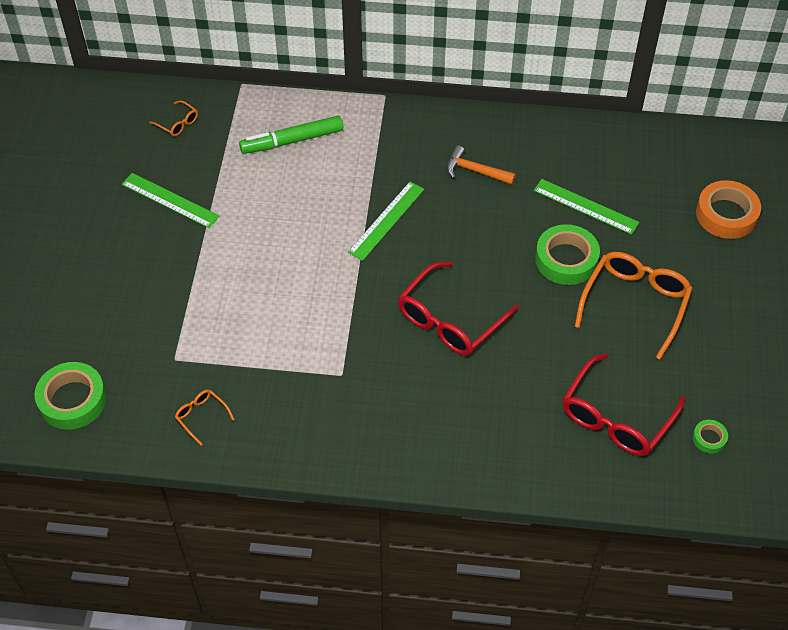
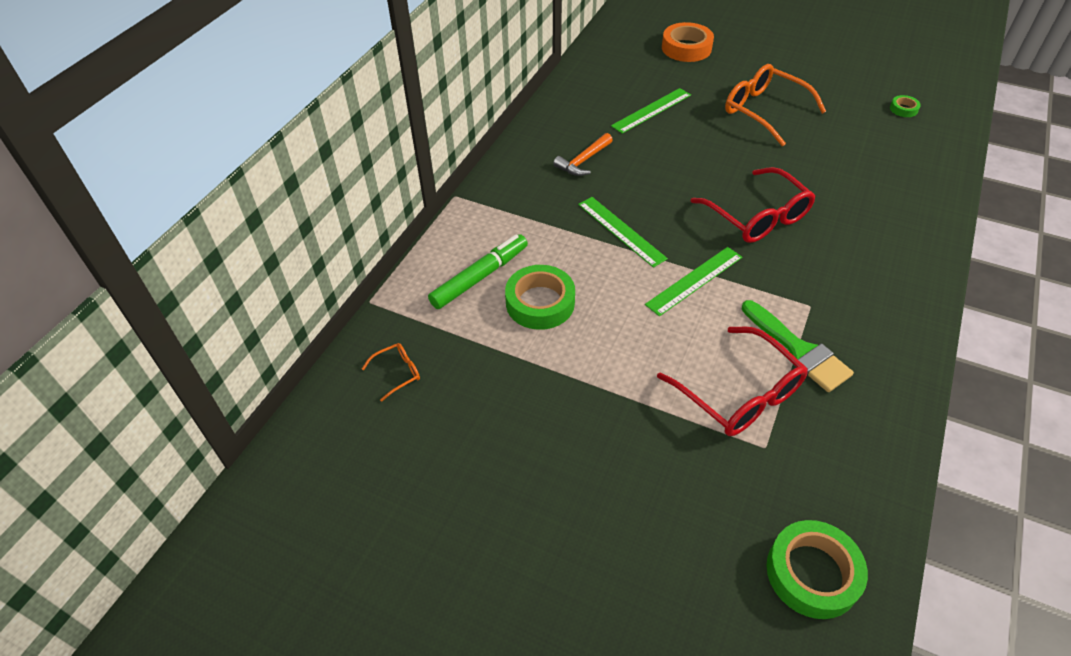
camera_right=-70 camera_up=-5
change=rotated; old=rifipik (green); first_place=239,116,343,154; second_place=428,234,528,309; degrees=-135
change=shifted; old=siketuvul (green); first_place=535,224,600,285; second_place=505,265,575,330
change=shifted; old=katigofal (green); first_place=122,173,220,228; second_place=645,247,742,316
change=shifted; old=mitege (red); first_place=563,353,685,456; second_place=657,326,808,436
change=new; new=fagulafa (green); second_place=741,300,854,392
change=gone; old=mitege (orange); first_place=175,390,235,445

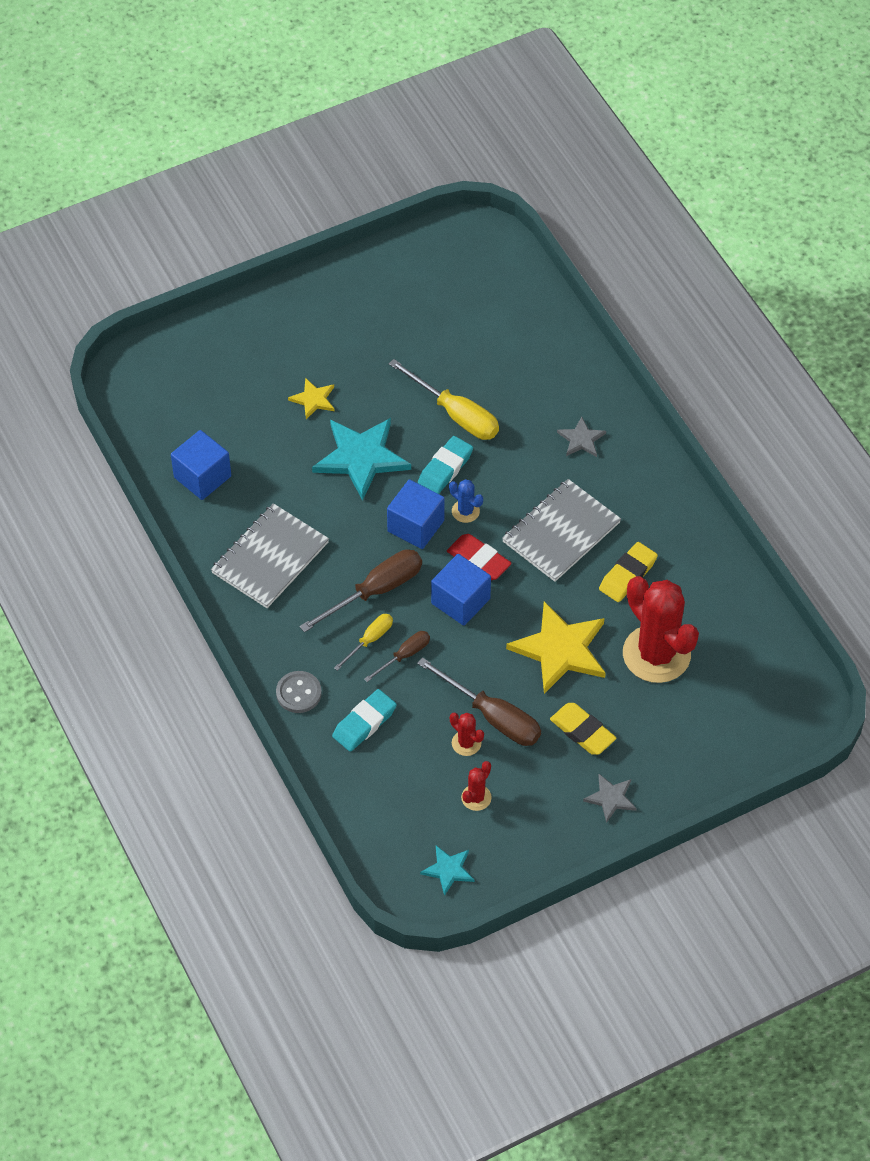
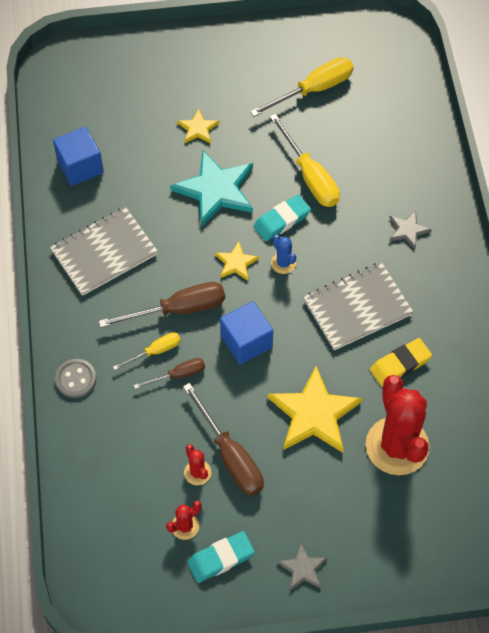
camera_right=20 camera_up=5
change=shifted; old=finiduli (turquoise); first_place=332,689,397,752; second_place=187,531,255,583
change=swapped; old=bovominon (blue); new=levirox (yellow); first_place=387,479,444,549; second_place=215,241,259,281
change=new; new=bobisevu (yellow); second_place=250,57,354,117
change=gone; old=levirox (turquoise); first_place=420,846,475,896
change=gone; old=finiduli (red); first_place=447,534,512,580
change=gone; old=finiduli (yellow); first_place=550,703,616,755

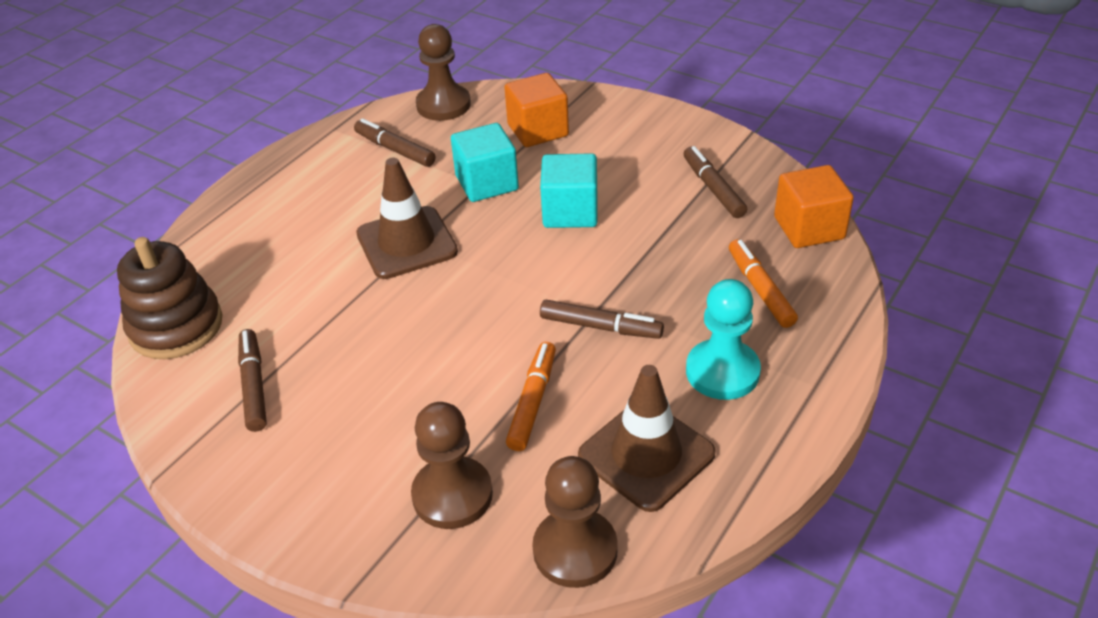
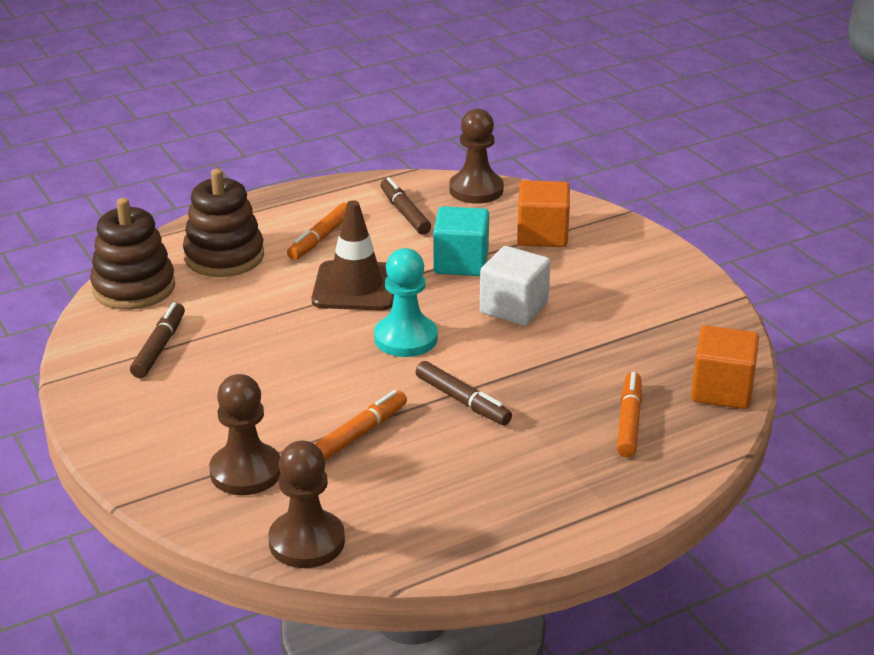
camera_right=25 camera_up=-10
change=new; new=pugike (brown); second_place=183,168,264,277
change=new; new=rifipik (orange); second_place=287,203,347,260
change=shifted; old=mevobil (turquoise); first_place=686,279,761,400; second_place=374,248,438,357
change=repainted; old=bovominon (turquoise); new=bovominon (white); first_place=540,153,598,228; second_place=480,246,550,326
change=gone; old=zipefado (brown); first_place=578,365,716,512
change=gone; old=rifipik (brown); first_place=684,146,747,218

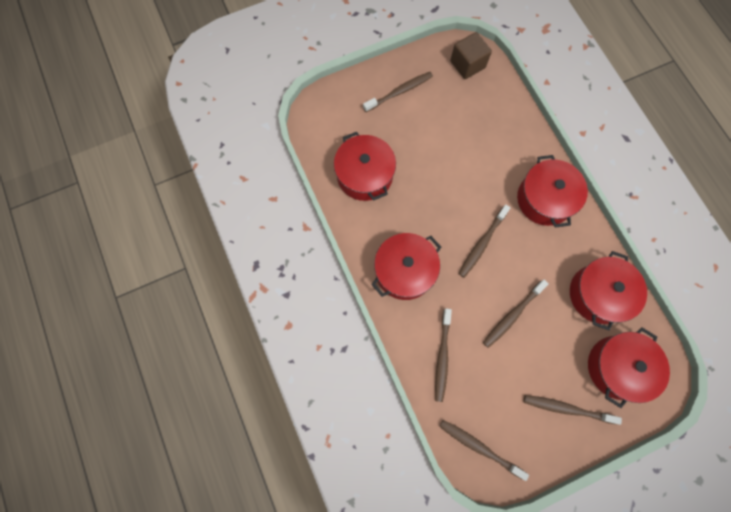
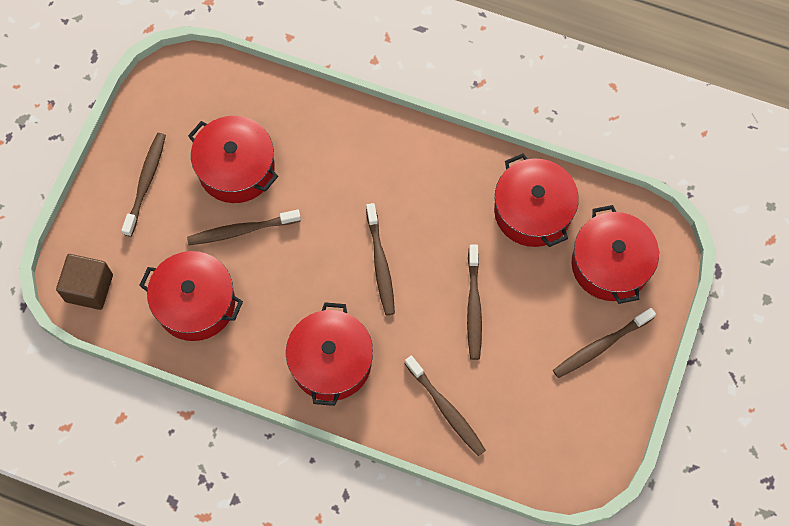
camera_right=-45 camera_up=-5
change=shifted; old=bovominon (brown); first_place=450,32,492,79; second_place=56,254,113,310
change=shifted; old=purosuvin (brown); first_place=439,420,529,481; second_place=187,210,301,245
change=shifted; old=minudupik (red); first_place=517,155,588,228; second_place=188,116,278,203

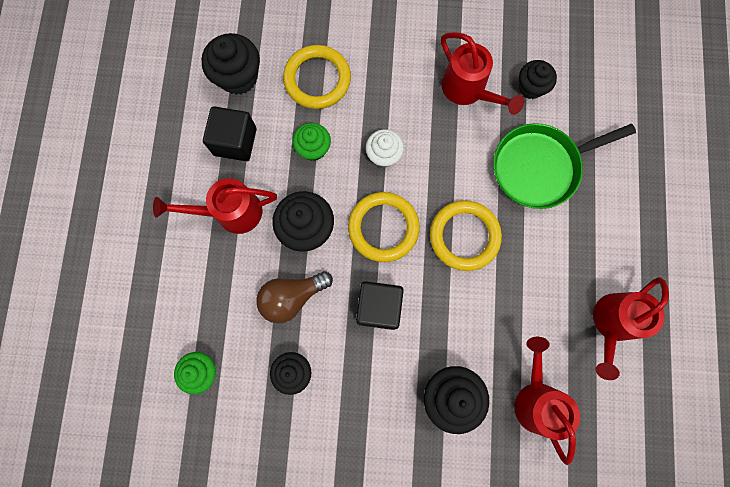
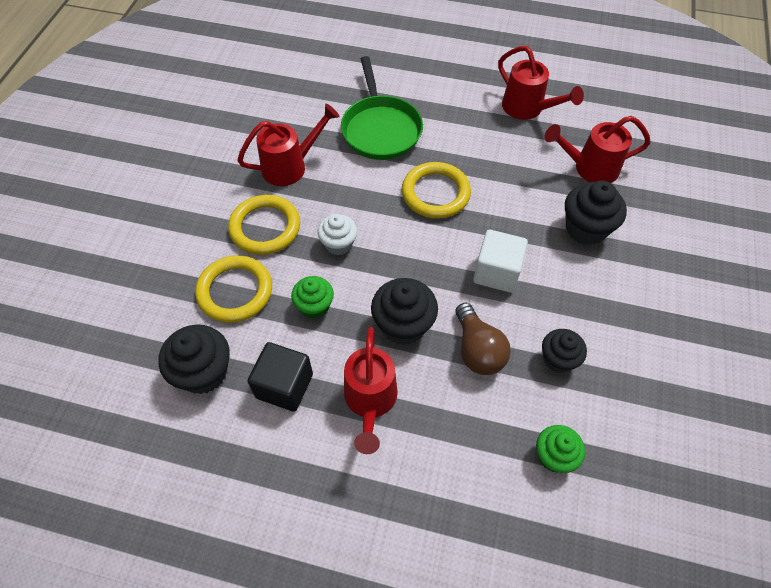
camera_right=-80 camera_up=-20
change=shifted; old=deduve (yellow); first_place=348,192,420,262; second_place=228,195,300,255
change=repainted; old=bovominon (black); new=bovominon (white); first_place=356,281,404,330; second_place=473,230,528,293
change=gone; old=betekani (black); first_place=519,60,557,99

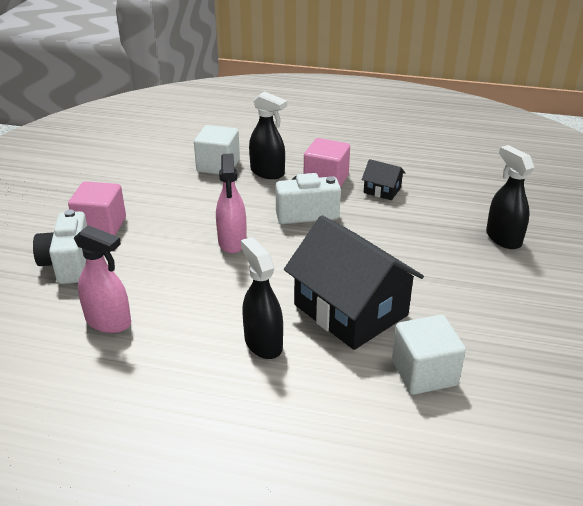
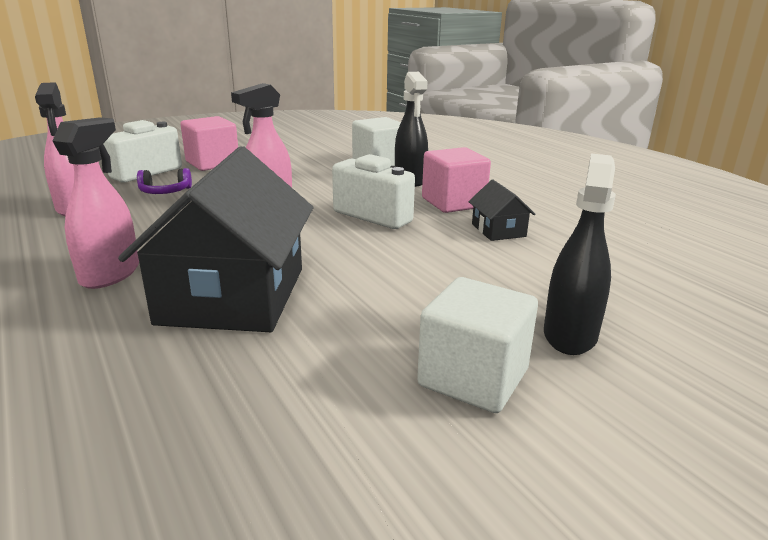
camera_right=45 camera_up=-10
change=repainted; old=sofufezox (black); new=sofufezox (pink); first_place=241,237,283,359; second_place=52,117,139,289
change=new; new=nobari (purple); second_place=137,168,192,194
change=shifted; old=bovominon (white); first_place=392,315,466,395; second_place=417,277,538,413

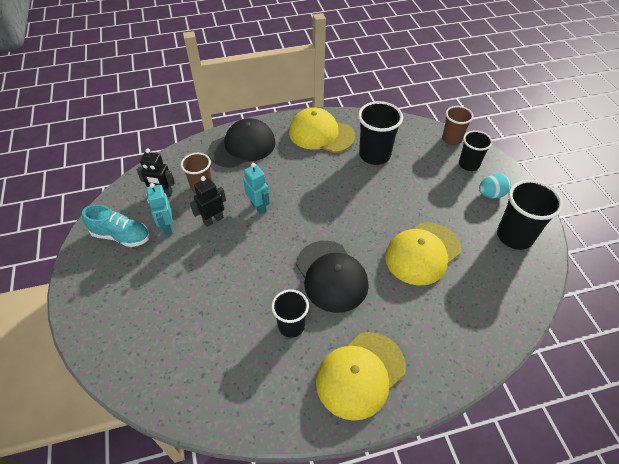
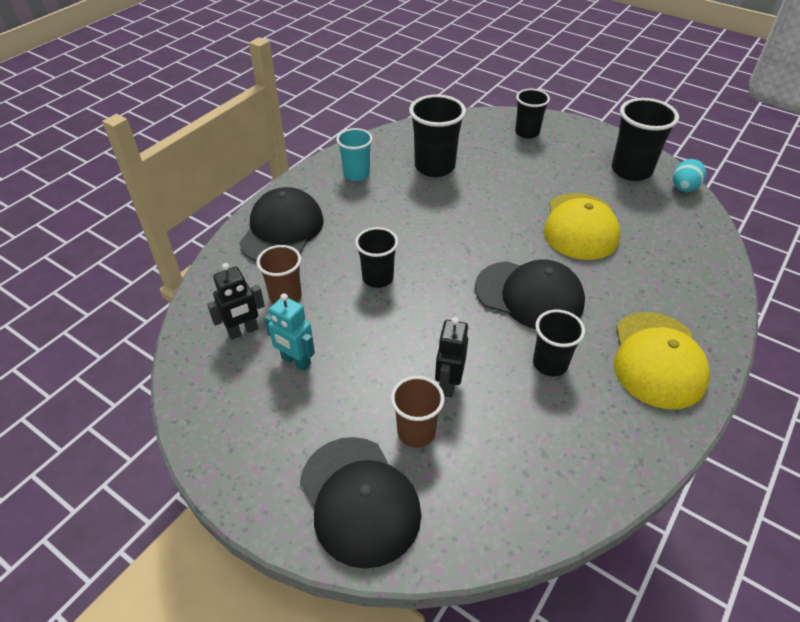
camera_right=-40 camera_up=-5
change=new; new=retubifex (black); second_place=300,437,421,569
change=swapped; old=retubifex (yellow); new=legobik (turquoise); first_place=289,108,355,153; second_place=336,128,373,181
change=swapped; old=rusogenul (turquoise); new=legobik (black); first_place=243,163,270,215; second_place=355,227,398,288
change=shifted; old=legobik (brown); first_place=442,106,473,145; second_place=391,376,445,448
change=shifted; old=rusogenul (black); first_place=190,176,226,227; second_place=435,317,468,398
change=shifted; old=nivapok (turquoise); first_place=479,174,511,199; second_place=673,159,706,192
change=gone; old=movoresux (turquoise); first_place=82,205,150,247

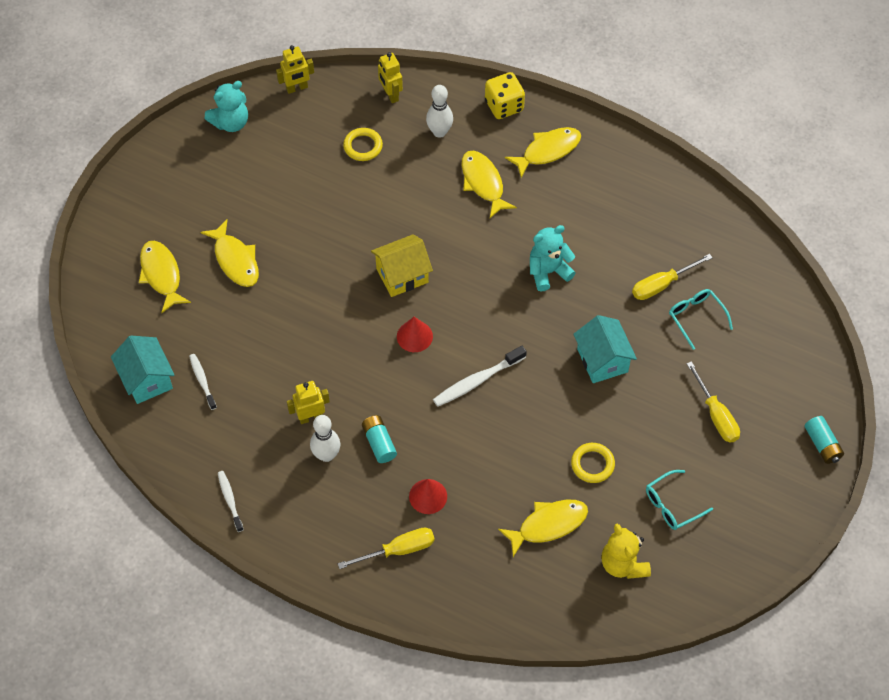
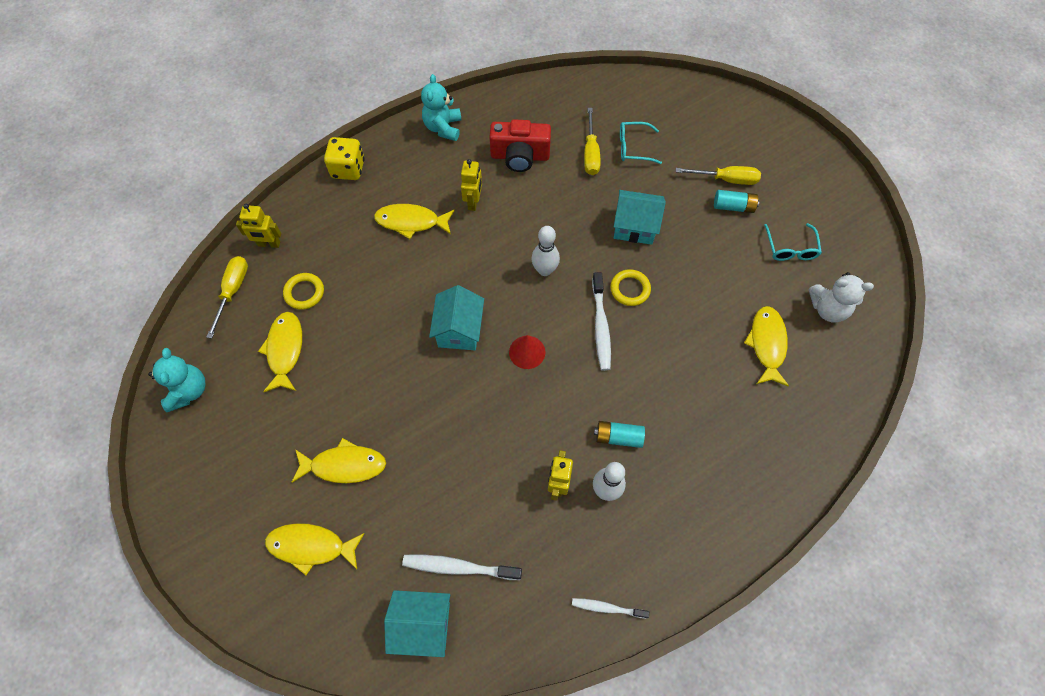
camera_right=-60 camera_up=5
change=shifted; old=bobisevu (yellow); first_place=338,528,435,569; second_place=207,256,248,338
change=shifted; old=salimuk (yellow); first_place=505,127,581,178; second_place=258,312,302,392
change=scaled; old=purosuvin (white); first_place=189,354,217,410; second_place=402,554,522,580; factor=1.6
change=shifted; old=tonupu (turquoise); first_place=530,225,575,292; second_place=421,74,462,141
change=repainted; old=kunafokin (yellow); new=kunafokin (turquoise); first_place=371,234,433,297; second_place=429,285,484,350
change=shifted; old=rusogenul (yellow); first_place=276,45,314,94; second_place=461,159,482,211
change=new; new=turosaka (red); second_place=489,119,551,172
change=shifted; old=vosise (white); first_place=426,85,453,138; second_place=531,226,560,276
change=shifted; old=deduve (yellow); first_place=571,443,615,483; second_place=610,269,651,306
change=shifted; old=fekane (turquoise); first_place=805,416,844,464; second_place=714,190,759,213
change=repainted; old=tonupu (yellow); new=tonupu (white); first_place=602,524,651,579; second_place=809,272,874,322
change=gone; old=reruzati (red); first_place=409,479,447,514

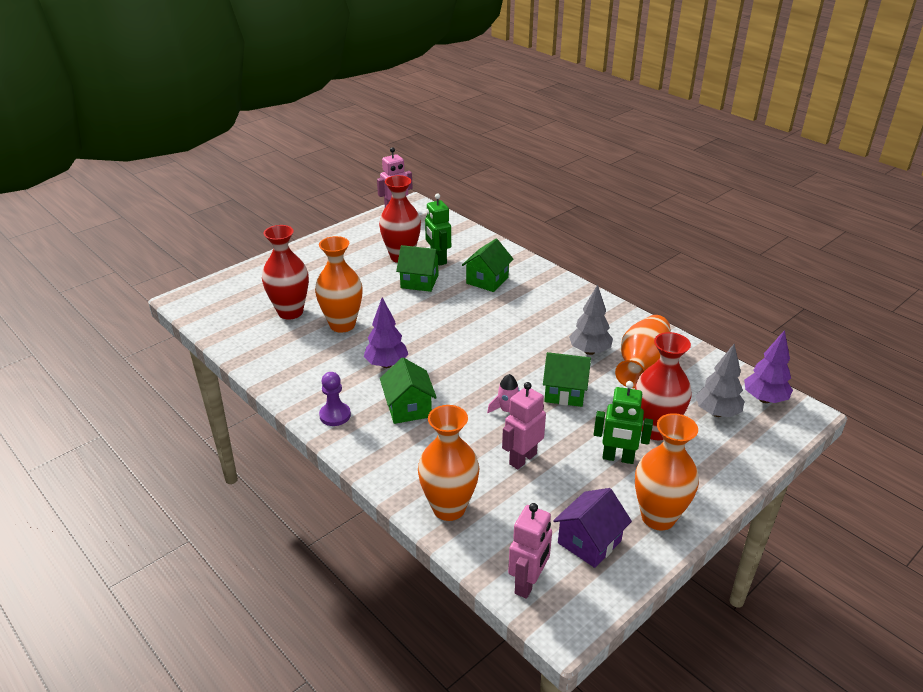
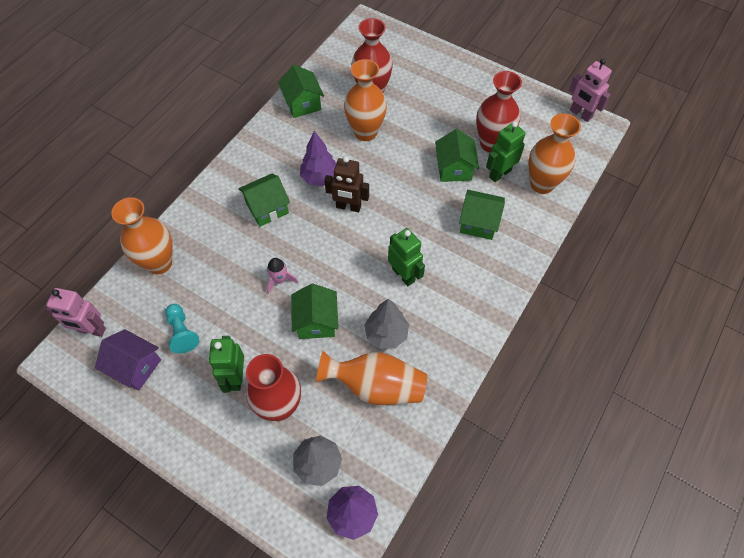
camera_right=75 camera_up=25
change=new; new=mevobil (turquoise); second_place=165,304,199,354
change=new; new=kunafokin (green); second_place=278,64,324,118
change=new; new=rusogenul (brown); second_place=324,156,369,212
change=new; new=rusogenul (green); second_place=388,228,425,286
change=shifted; old=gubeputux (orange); first_place=635,413,699,531; second_place=529,113,581,194
change=gone; old=mevobil (purple); first_place=319,372,351,426
change=gone; old=rusogenul (pink); first_place=502,382,546,469

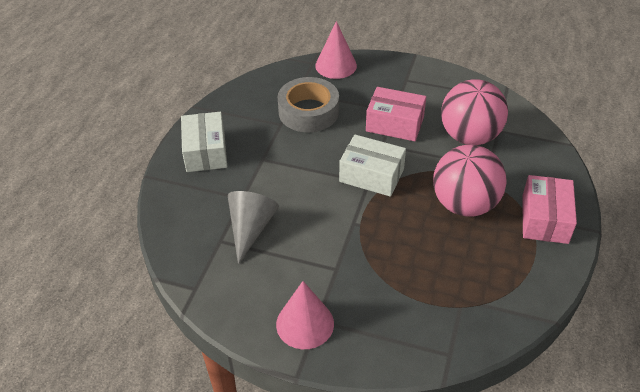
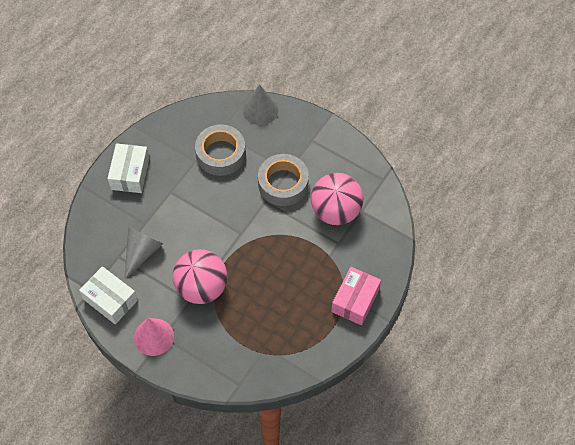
camera_right=15 camera_up=15
change=shifted; old=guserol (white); first_place=339,135,406,197; second_place=79,266,138,324
change=shifted; old=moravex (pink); first_place=433,145,507,217; second_place=173,249,227,304
change=repainted; old=reruzati (pink); new=reruzati (grey); first_place=315,21,357,79; second_place=243,84,278,125
change=swapped; old=guserol (pink); new=siketuvul (grey); first_place=366,87,426,141; second_place=258,154,309,206

